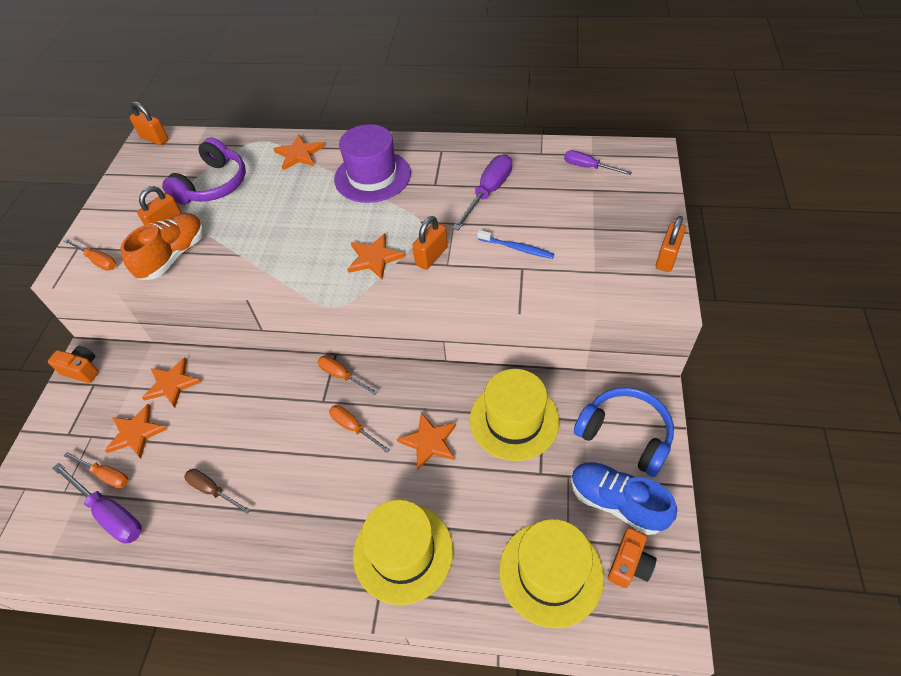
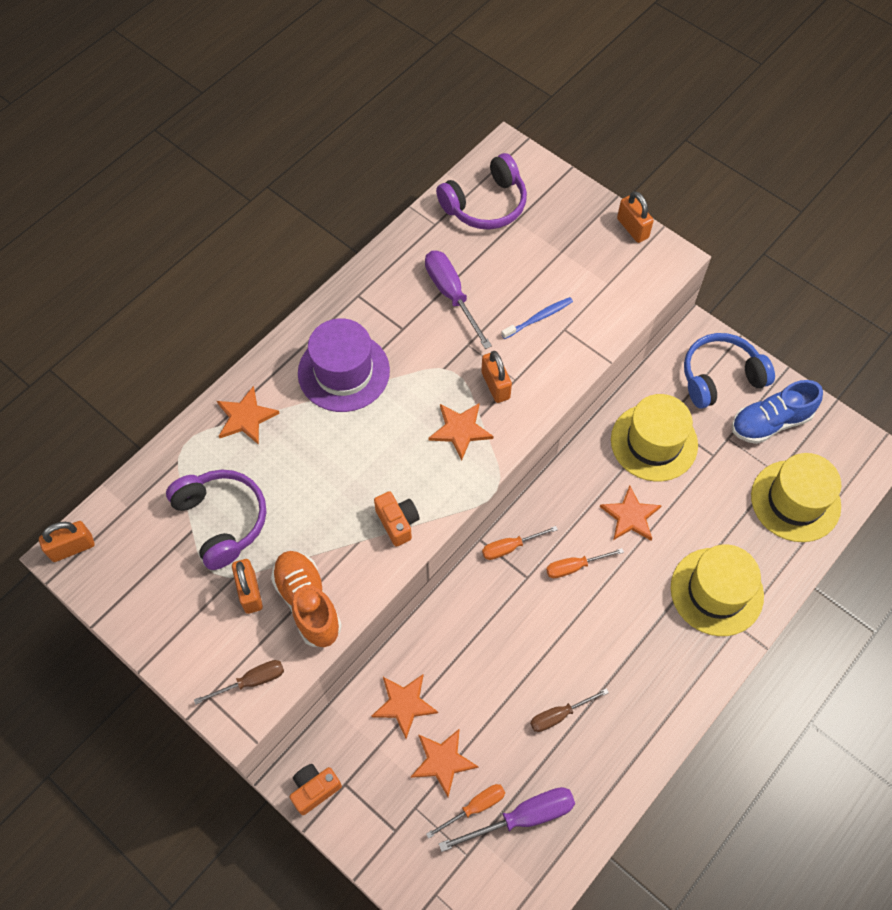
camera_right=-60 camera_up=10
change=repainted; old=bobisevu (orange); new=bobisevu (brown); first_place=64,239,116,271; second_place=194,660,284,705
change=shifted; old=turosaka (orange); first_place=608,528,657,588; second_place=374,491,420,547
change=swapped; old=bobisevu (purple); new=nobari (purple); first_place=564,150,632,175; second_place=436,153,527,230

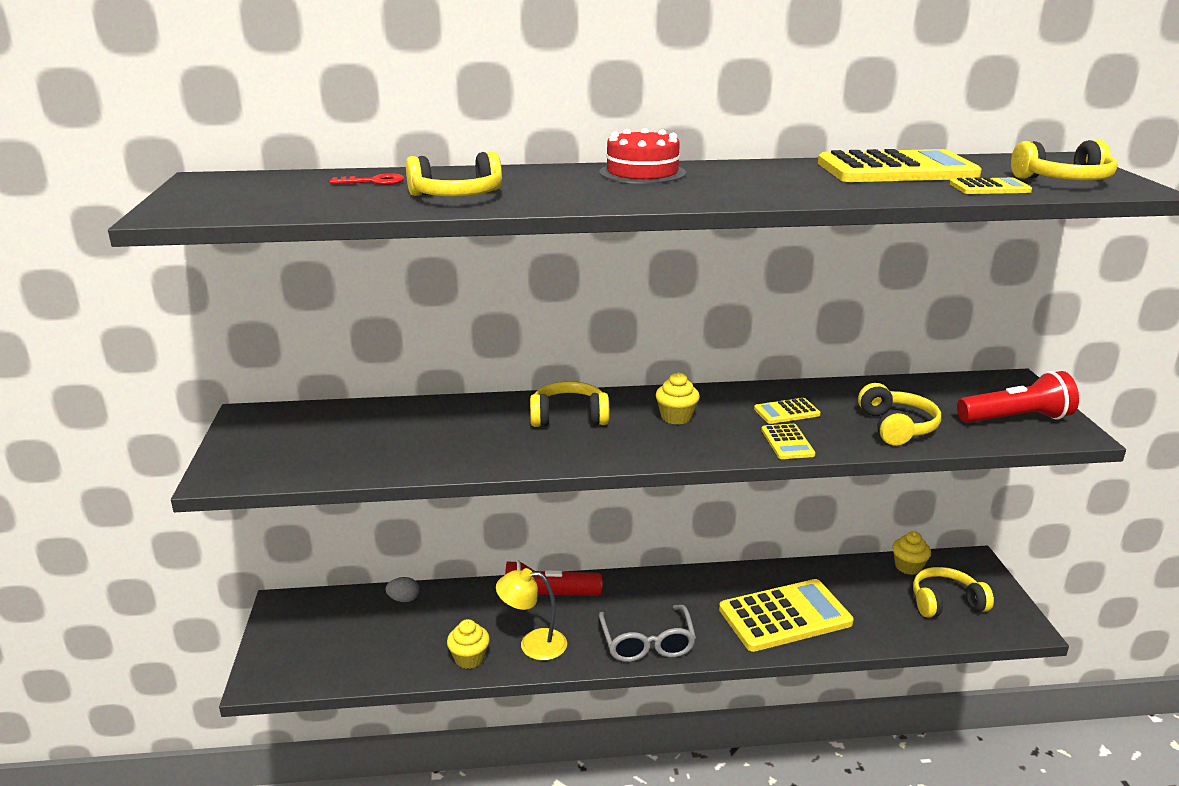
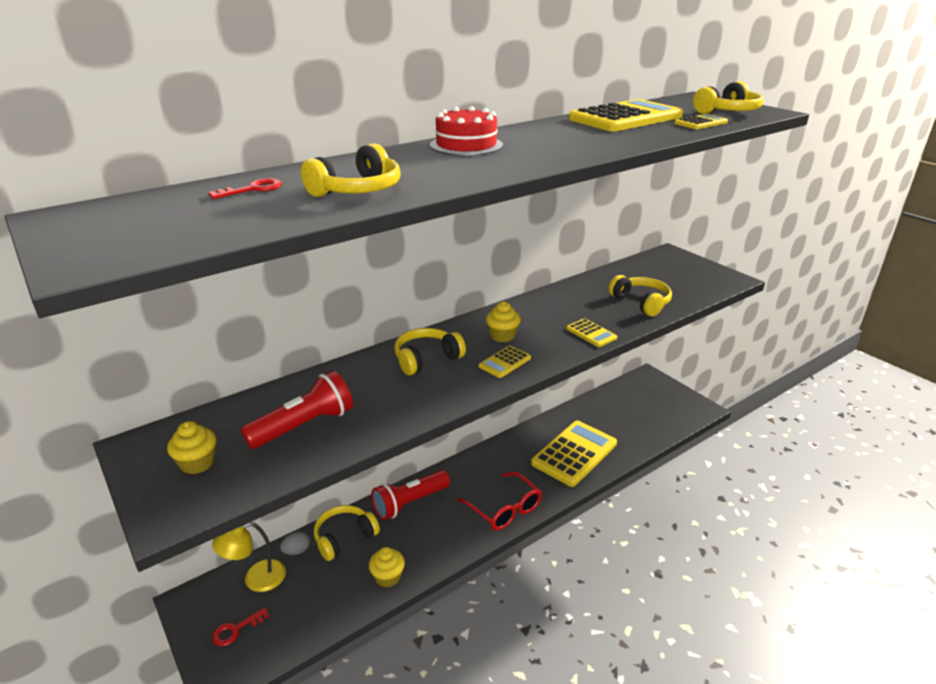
camera_right=-30 camera_up=5
change=shifted; old=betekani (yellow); first_place=892,531,931,575; second_place=167,421,216,474
change=shifted; old=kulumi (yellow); first_place=496,568,567,661; second_place=212,522,286,592
change=new; new=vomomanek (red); second_place=212,608,269,646
change=shifted; old=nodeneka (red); first_place=957,371,1079,423; second_place=241,370,353,449
change=shifted; old=nobari (yellow); first_place=913,567,994,618; second_place=314,505,380,561
change=repainted; old=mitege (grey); new=mitege (red); first_place=599,605,696,662; second_place=457,471,542,531
change=shifted; old=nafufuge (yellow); first_place=754,398,821,424; second_place=479,346,531,378

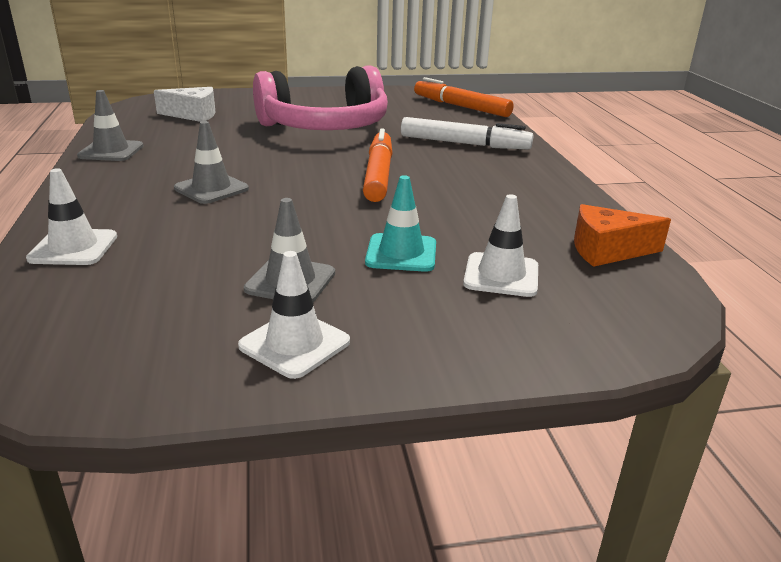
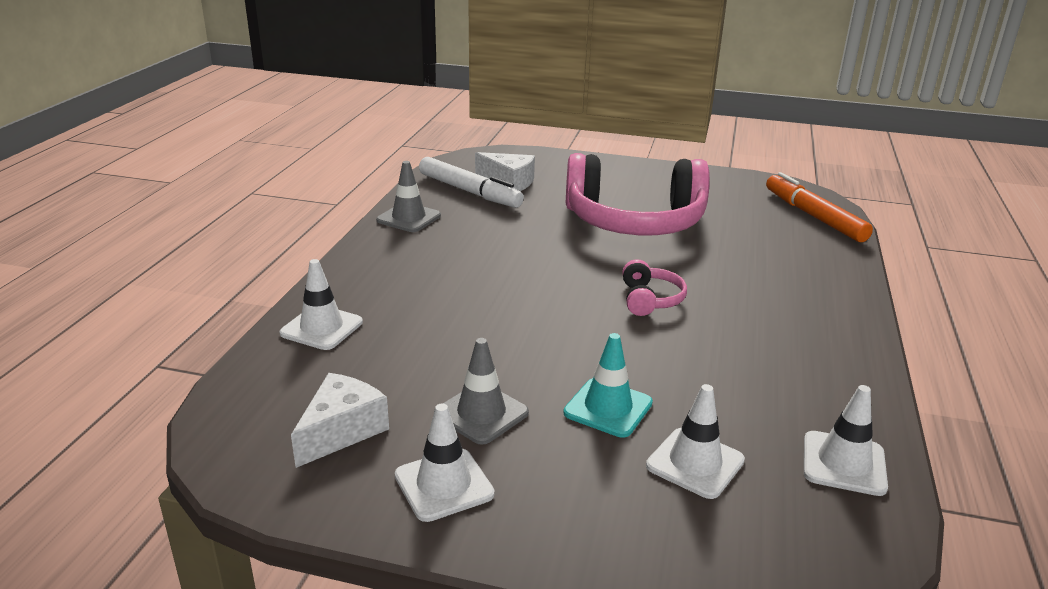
camera_right=25 camera_up=0
change=new; new=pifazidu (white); second_place=291,373,389,468
change=shifted; old=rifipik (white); first_place=401,117,533,150; second_place=419,157,524,208
change=swapped; old=rifipik (orange); new=nobari (pink); first_place=363,128,393,202; second_place=622,259,687,316
change=swapped; old=pifazidu (orange); new=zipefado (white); first_place=574,204,671,267; second_place=804,385,888,496
change=gone; old=zipefado (grey); first_place=174,121,249,204

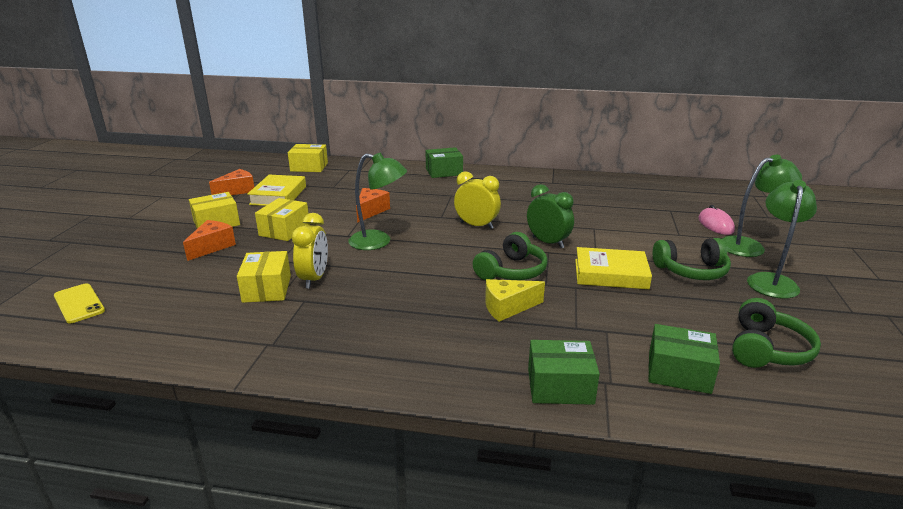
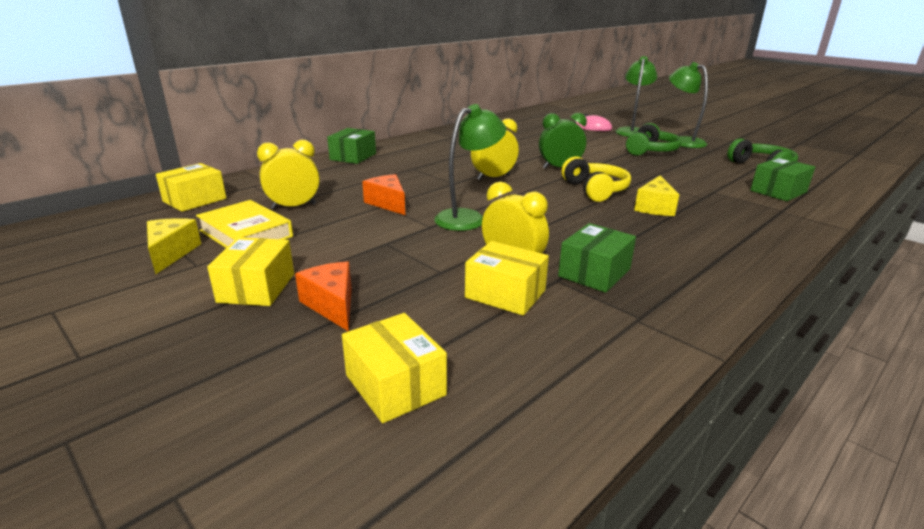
camera_right=-55 camera_up=0
change=repainted; old=pifazidu (orange); new=pifazidu (yellow); first_place=209,169,254,195; second_place=147,218,201,274
change=new; new=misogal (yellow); second_place=257,140,320,209
change=shifted; old=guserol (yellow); first_place=255,198,310,241; second_place=342,313,447,423
change=shifted; old=guserol (green); first_place=528,340,600,405; second_place=558,223,636,293
change=repainted; old=nobari (green); new=nobari (yellow); first_place=473,232,548,280; second_place=561,156,631,202
change=gone; old=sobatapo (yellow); first_place=54,283,105,323
change=gone; old=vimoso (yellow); first_place=575,247,652,289

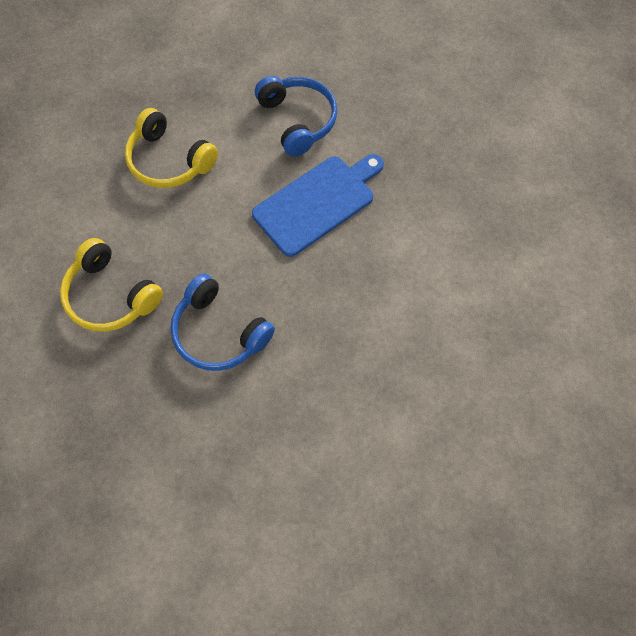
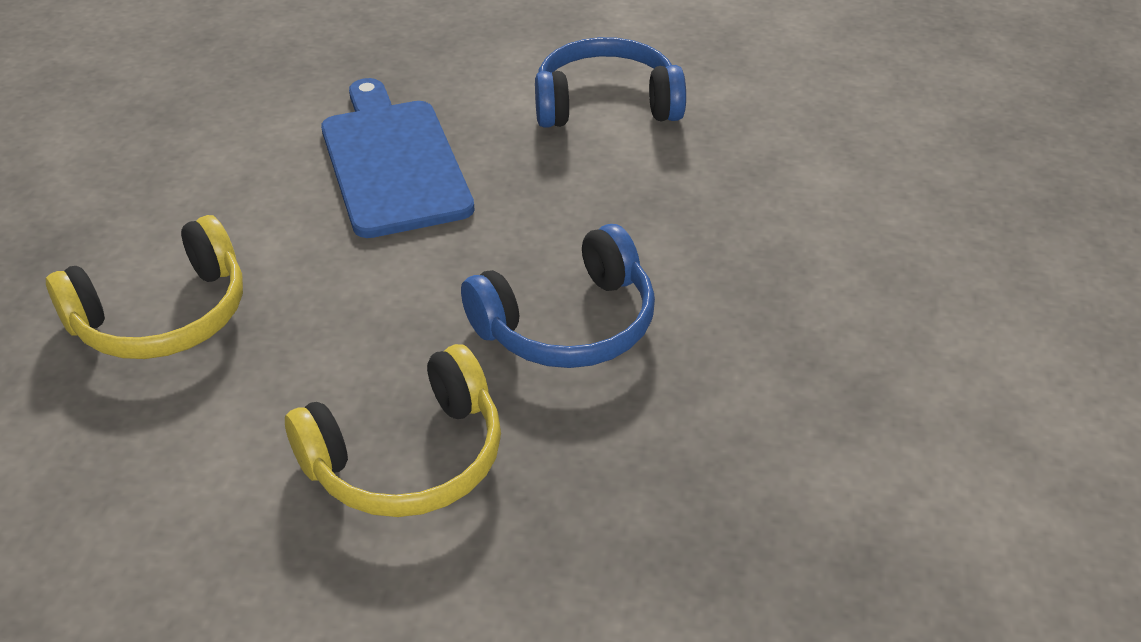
camera_right=-70 camera_up=-25
change=shifted; old=nobari (blue); first_place=255,76,337,156; second_place=535,37,686,128

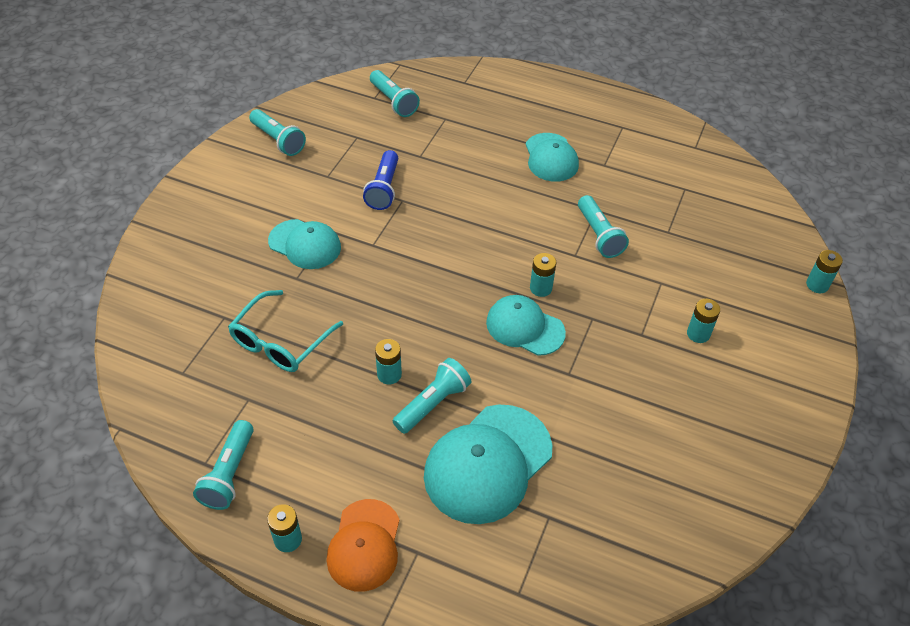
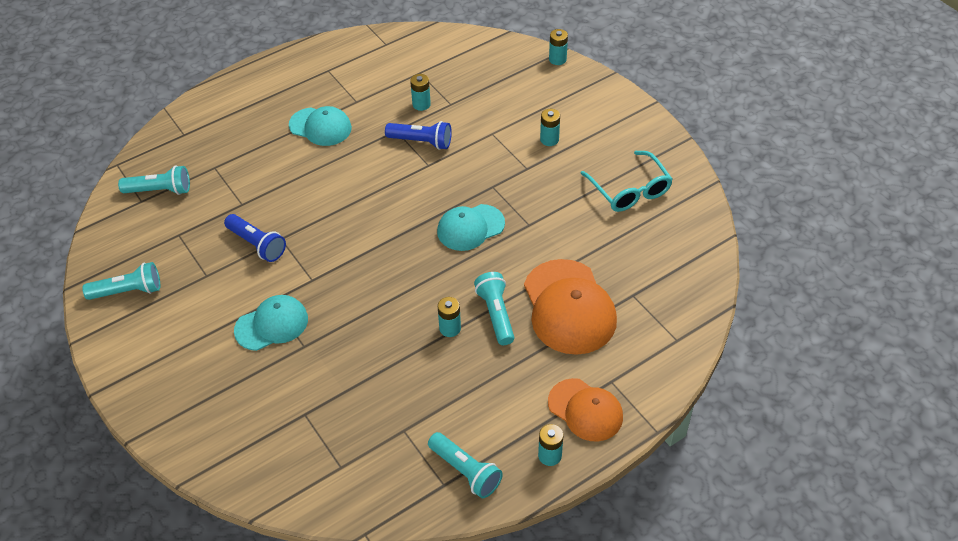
camera_right=-55 camera_up=0
change=repainted; old=nodeneka (turquoise); new=nodeneka (blue); first_place=578,195,629,258; second_place=385,121,452,150
change=shifted; old=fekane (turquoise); first_place=530,253,557,297; second_place=410,74,431,111
change=repainted; old=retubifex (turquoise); new=retubifex (orange); first_place=424,405,552,524; second_place=524,259,617,355
change=shifted; old=mitege (turquoise); first_place=228,290,343,372; second_place=580,151,673,212

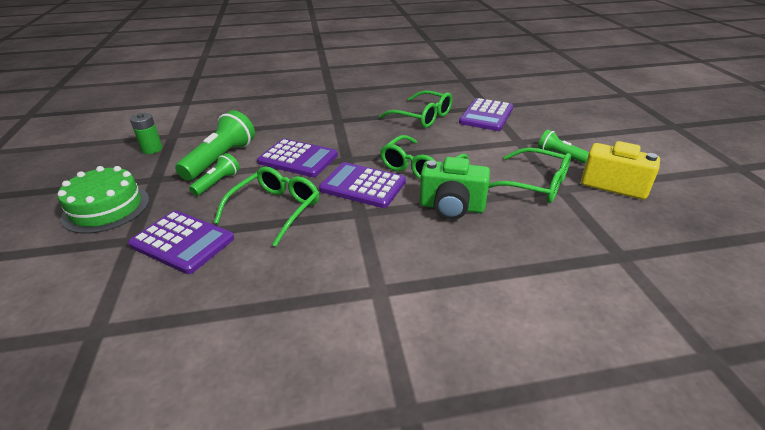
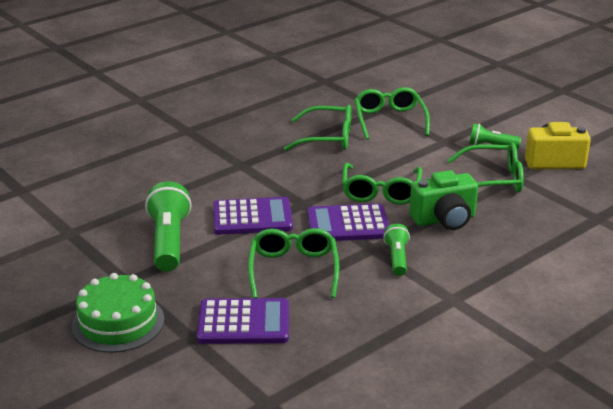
camera_right=-30 camera_up=-5
change=swapped; old=nafufuge (purple); new=mitege (green); first_place=459,98,513,131; second_place=354,87,430,140
change=shifted; old=nodeneka (green); first_place=189,153,240,196; second_place=383,224,410,276
change=gone; old=fekane (green); first_place=130,113,162,154

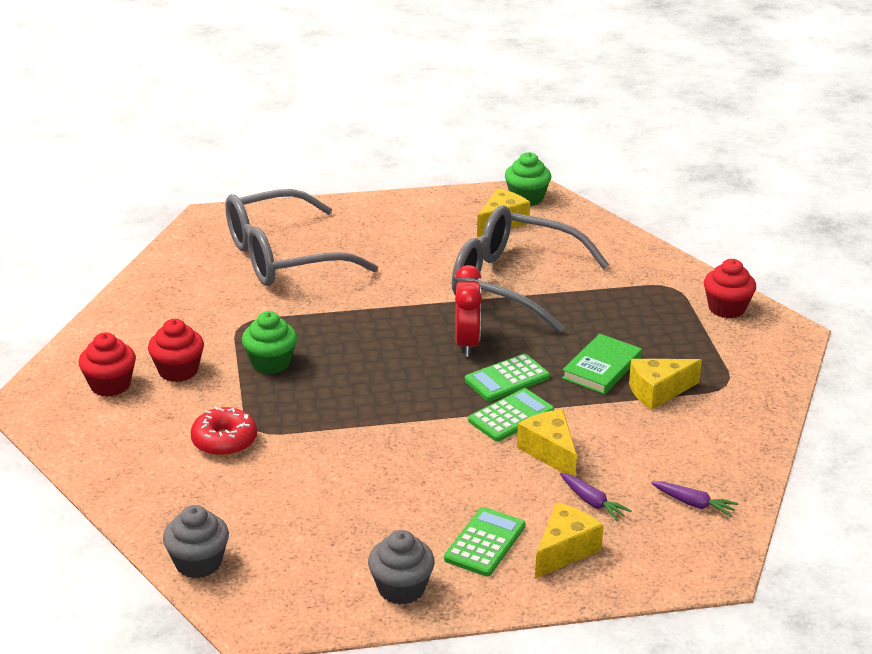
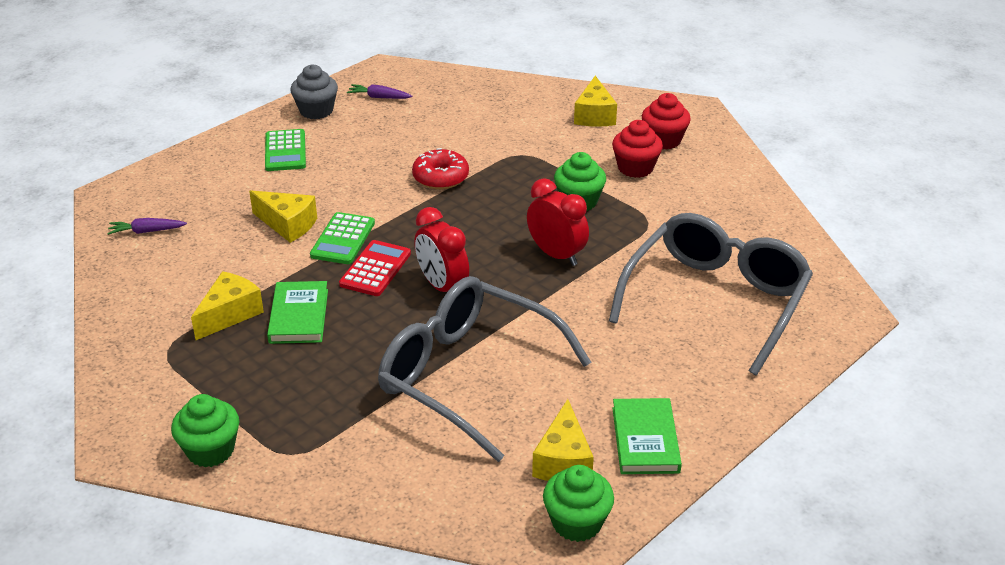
camera_right=145 camera_up=5
change=repainted; old=betekani (red); new=betekani (green); first_place=704,259,756,318; second_place=171,394,239,467
change=repainted; old=nafufuge (green); new=nafufuge (red); first_place=465,354,550,401; second_place=339,240,411,296
change=shifted; old=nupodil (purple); first_place=560,472,632,521; second_place=347,84,412,99
change=rotated; old=mitege (grey); first_place=452,206,609,333; second_place=378,276,591,462; degrees=-135
change=shifted; old=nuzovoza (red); first_place=190,406,257,456; second_place=412,148,469,189
change=new; new=misogal (red); second_place=527,178,589,266
change=shifted; old=pifazidu (yellow); first_place=535,502,604,579; second_place=574,76,617,127
change=new; new=vimoso (green); second_place=612,398,682,474
change=gone; old=betekani (grey); first_place=163,505,229,578

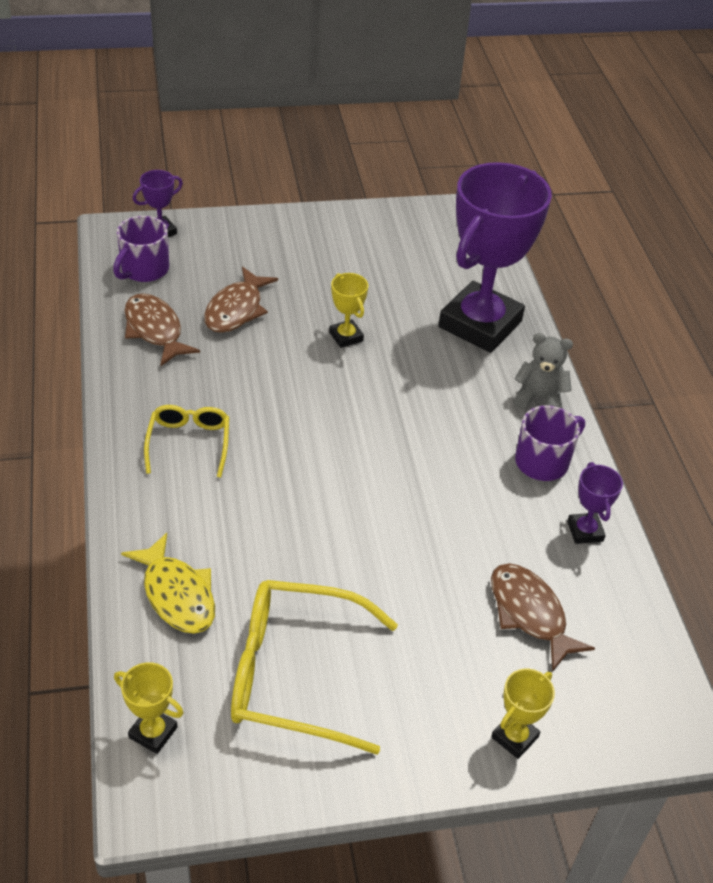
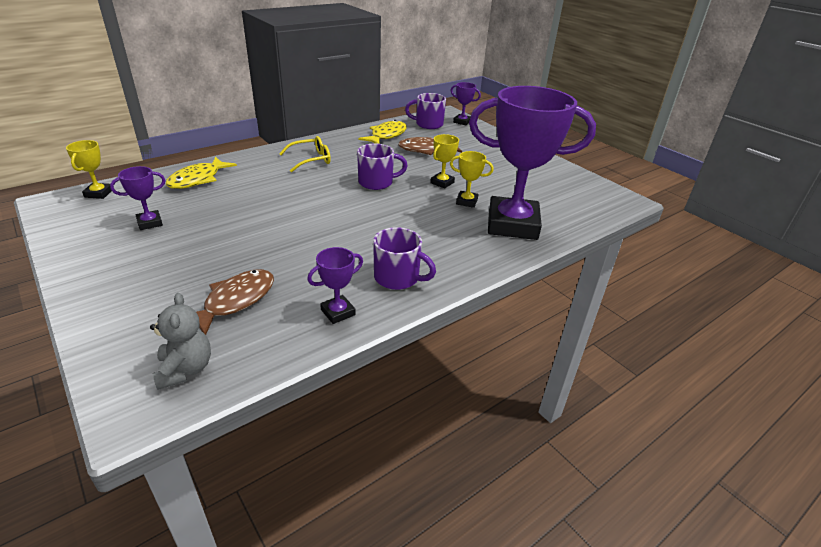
camera_right=65 camera_up=-10
change=swapped; old=mitege (yellow); new=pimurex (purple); first_place=231,580,398,755; second_place=110,166,166,230
change=shifted; old=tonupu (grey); first_place=513,333,573,409; second_place=150,293,211,390
change=new; new=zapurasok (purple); second_place=357,144,408,190
change=repainted; old=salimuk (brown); new=salimuk (yellow); first_place=124,293,200,366; second_place=358,120,407,144
change=shifted; old=pimurex (yellow); first_place=491,669,555,759; second_place=450,151,493,208

